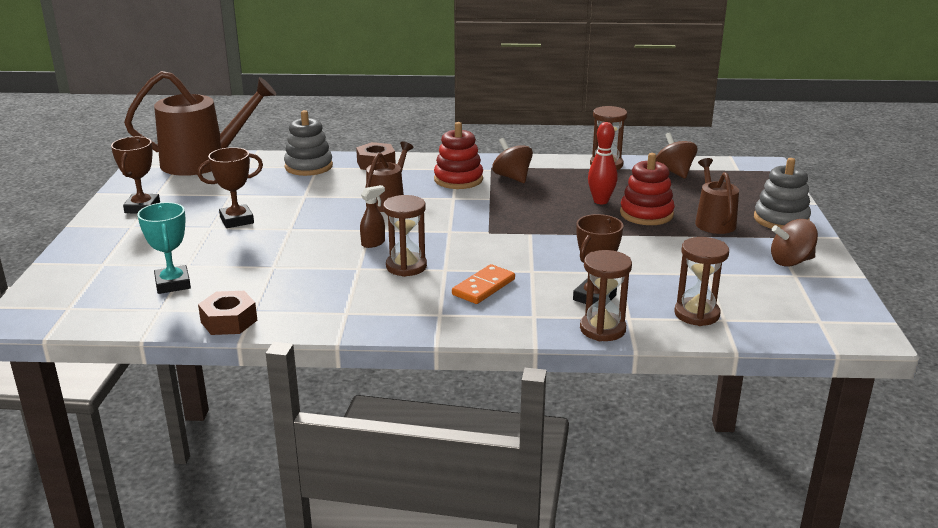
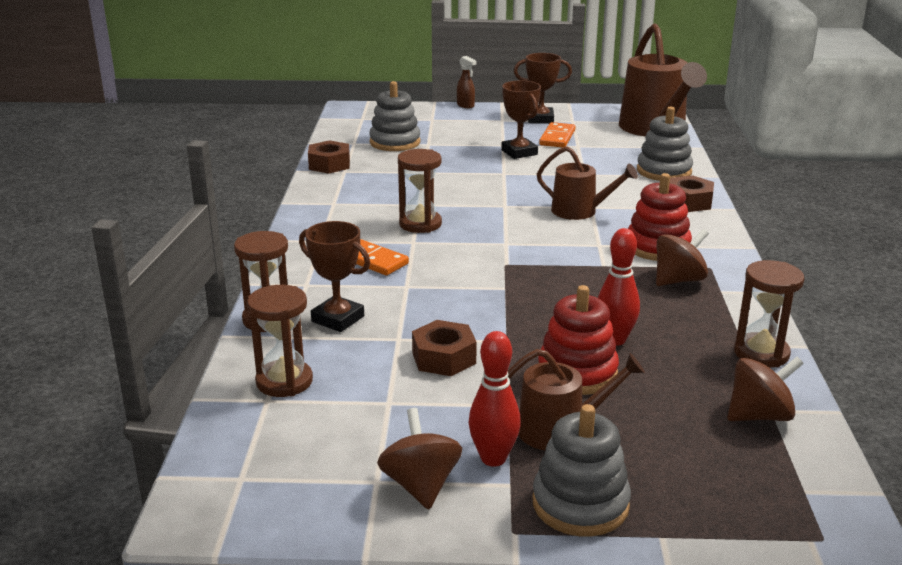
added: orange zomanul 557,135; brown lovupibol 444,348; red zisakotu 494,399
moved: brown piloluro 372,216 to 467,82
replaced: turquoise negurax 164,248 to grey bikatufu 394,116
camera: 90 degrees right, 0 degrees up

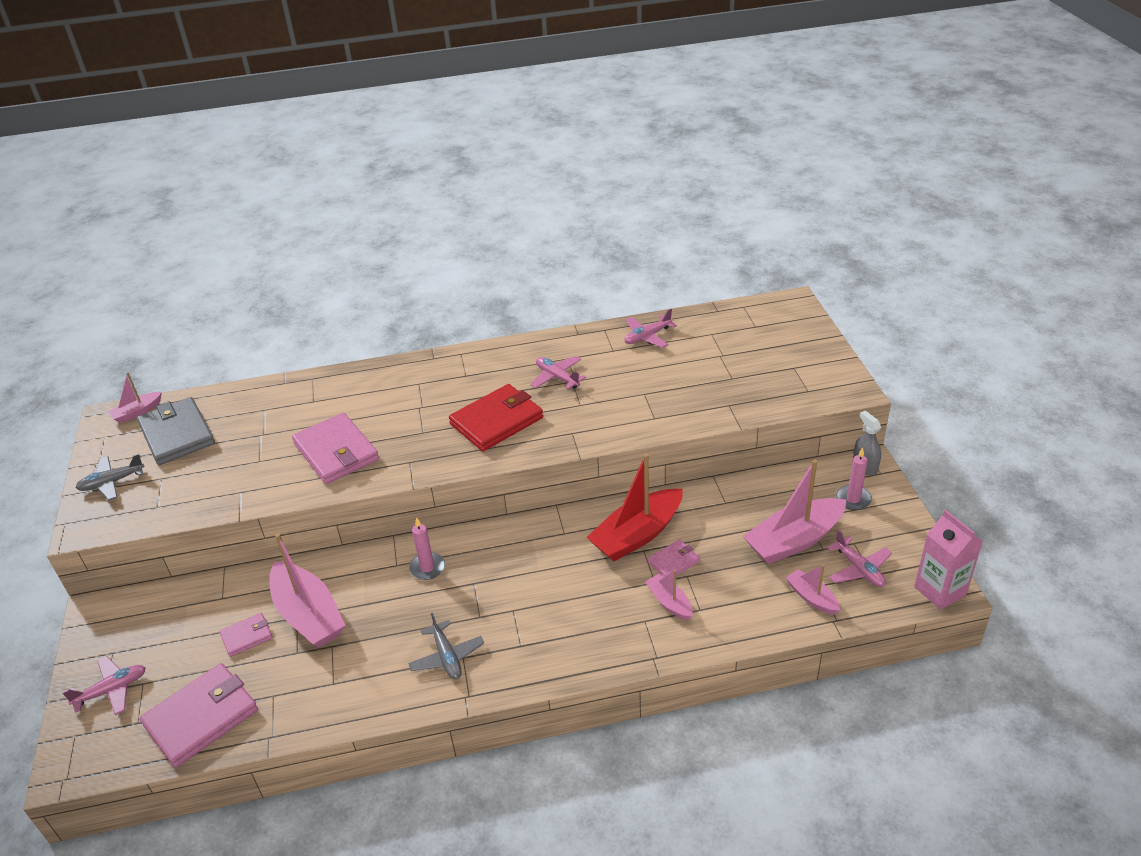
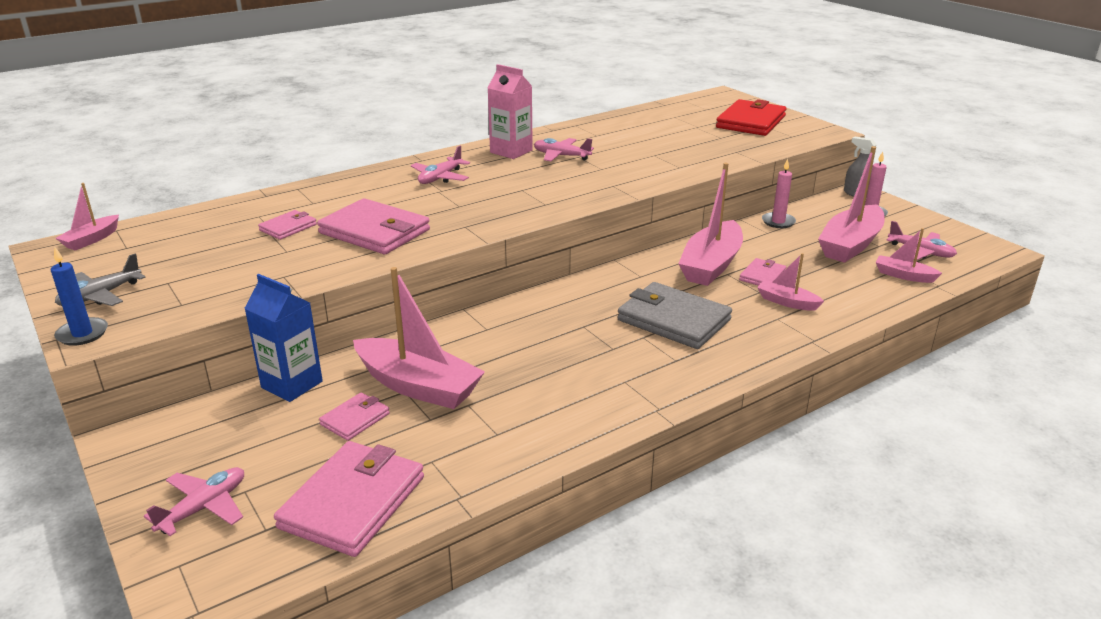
removed: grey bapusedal 446,646
added: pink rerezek 287,225; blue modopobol 79,296; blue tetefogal 283,338
moved: pink bapusedal 650,328 to 440,165; red rerezek 496,417 to 751,117; grey rerezek 176,431 to 674,315; pink tetefogal 948,560 to 510,111; pink modopobol 427,548 to 779,193
recoloured: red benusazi 634,507 to pink benusazi 710,224
camera: 25 degrees left, 10 degrees down

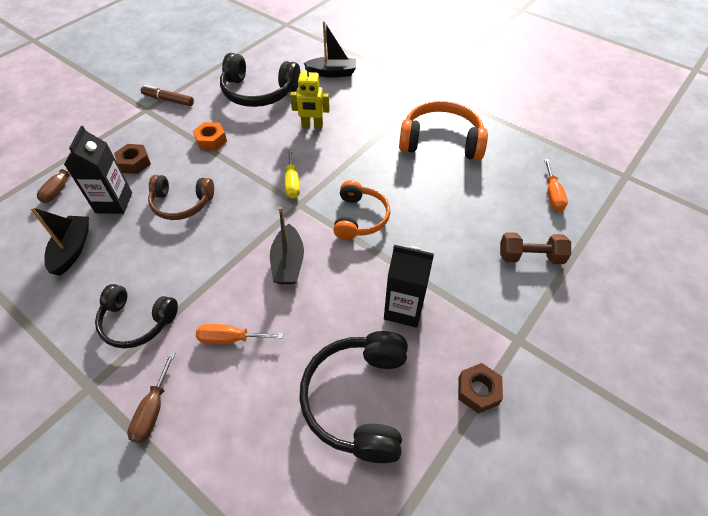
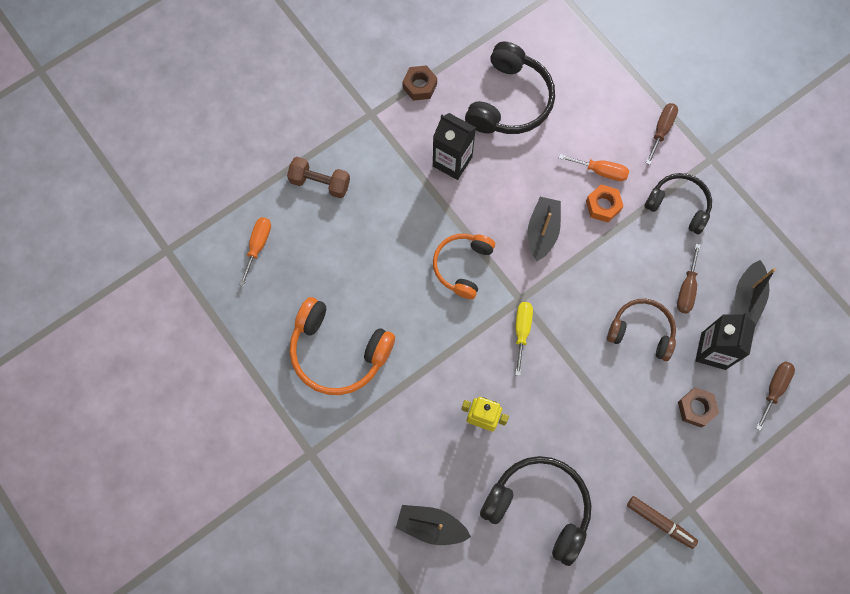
added: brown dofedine 689,279
moved: orange lovupibol 210,136 to 604,203
camera: 165 degrees left, 20 degrees up

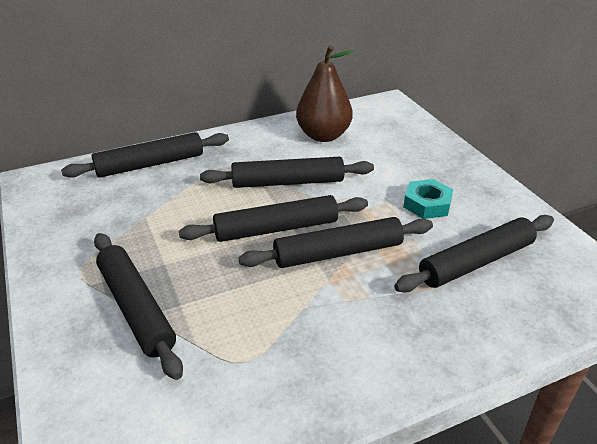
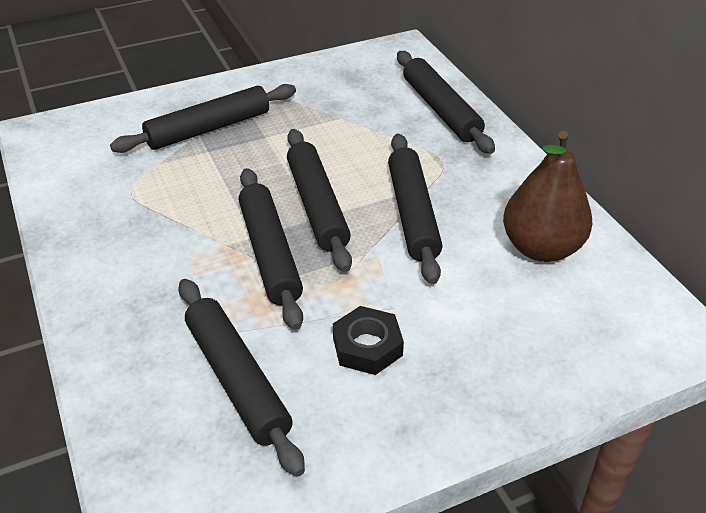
recoloured: turquoise lovupibol 428,199 to black lovupibol 368,340
camera: 90 degrees right, 5 degrees up

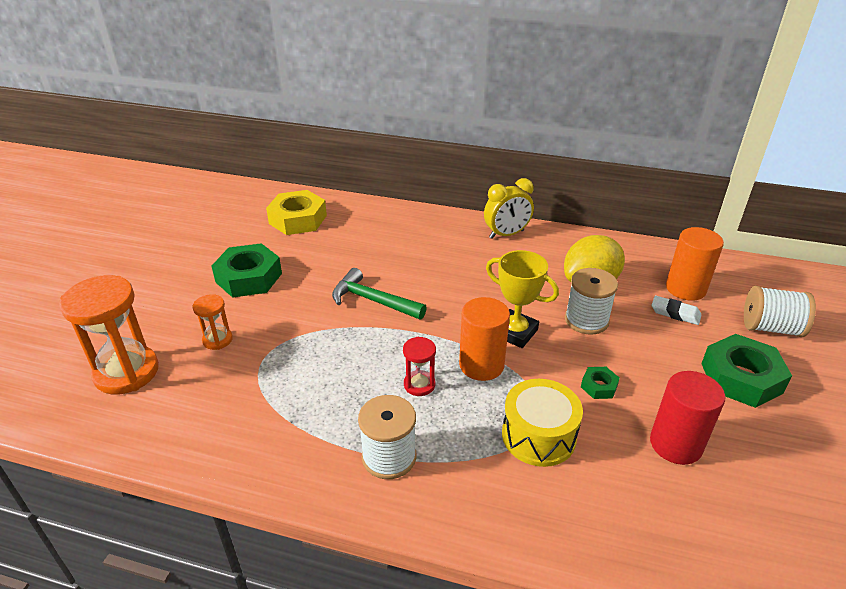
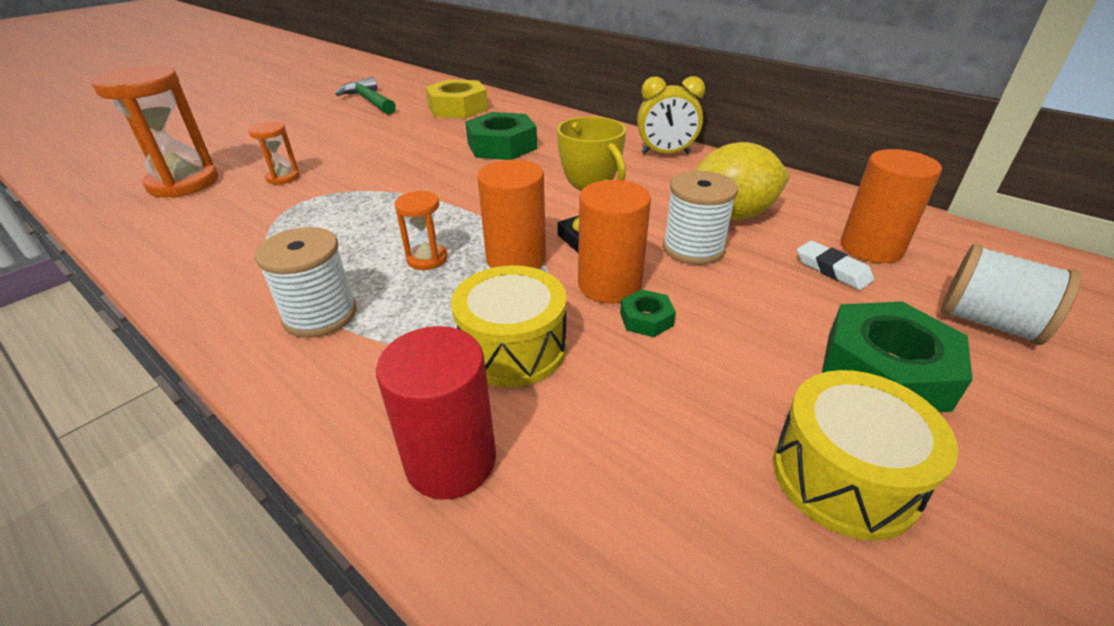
added: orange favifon 614,242; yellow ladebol 865,455
moved: green lovupibol 247,270 to 501,136; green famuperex 379,294 to 366,96; red favifon 687,418 to 436,413
recoloured: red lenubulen 419,366 to orange lenubulen 421,230
camera: 25 degrees right, 0 degrees up

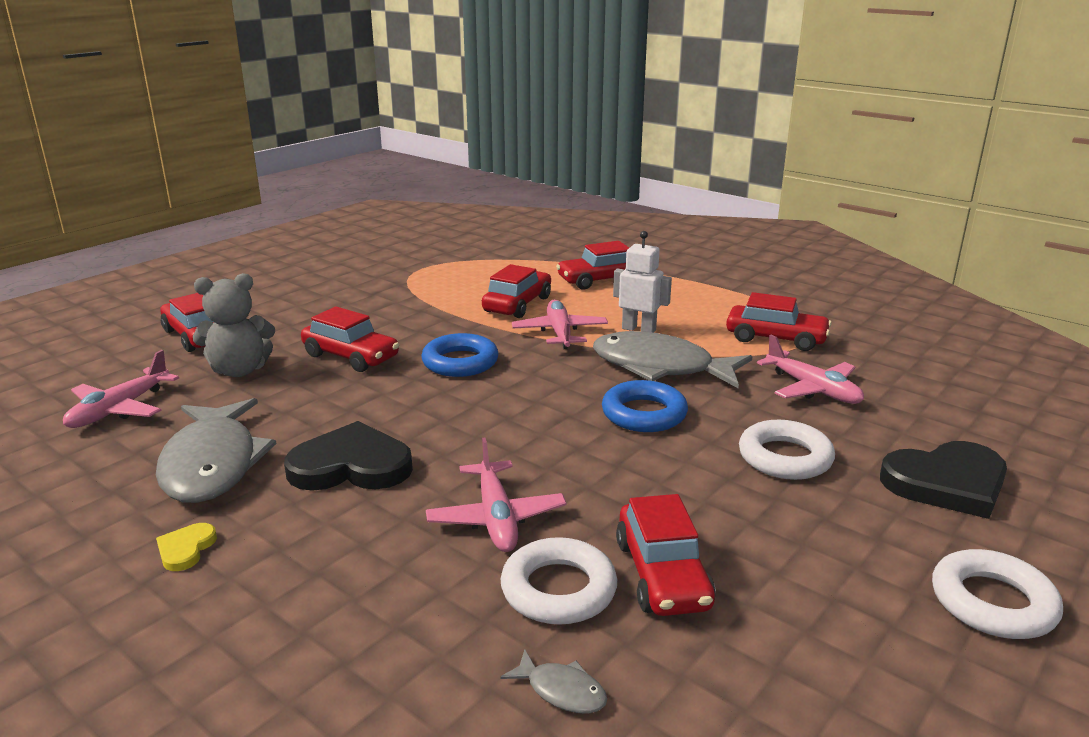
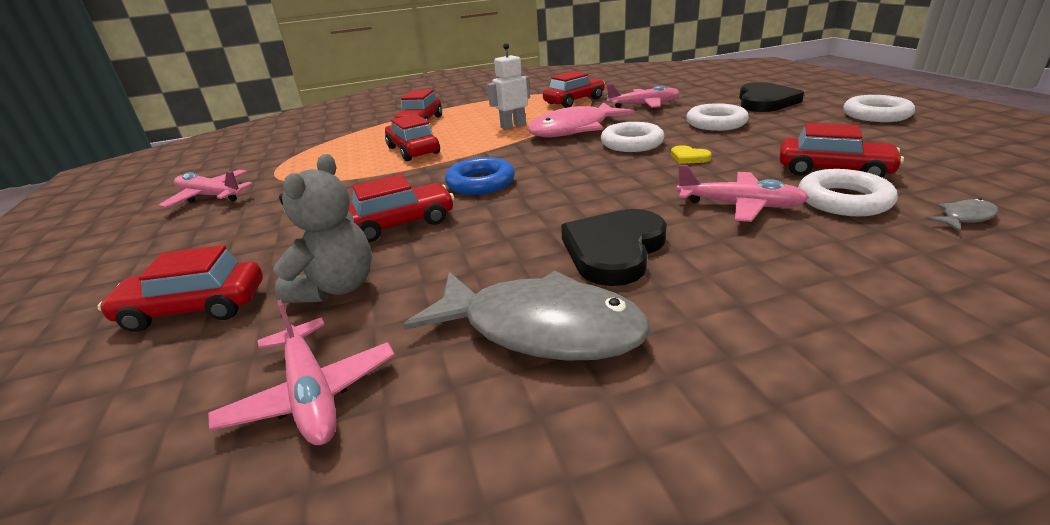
moved: pink bapusedal 560,324 to 206,189; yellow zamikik 186,547 to 691,154
recoloured: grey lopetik 673,359 to pink lopetik 581,119; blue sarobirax 645,406 to white sarobirax 632,137
camera: 55 degrees left, 5 degrees up

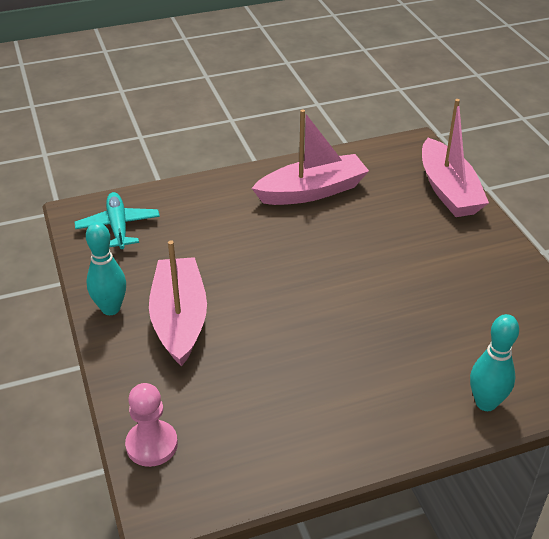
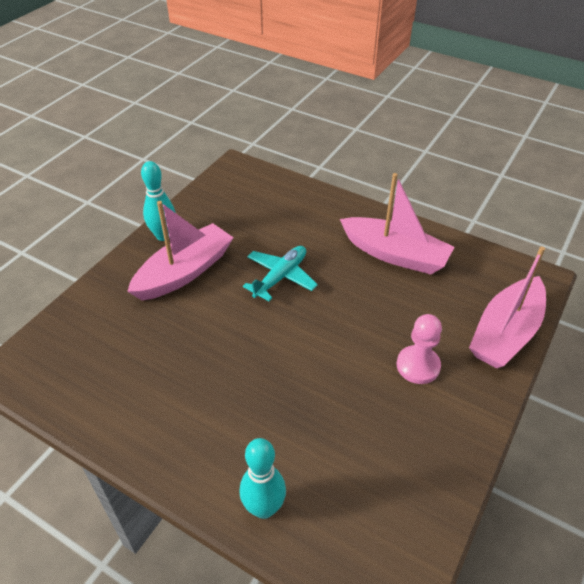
moved: turquoise bapusedal 117,220 to 280,273; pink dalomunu 151,425 to 419,349
camera: 50 degrees right, 5 degrees up

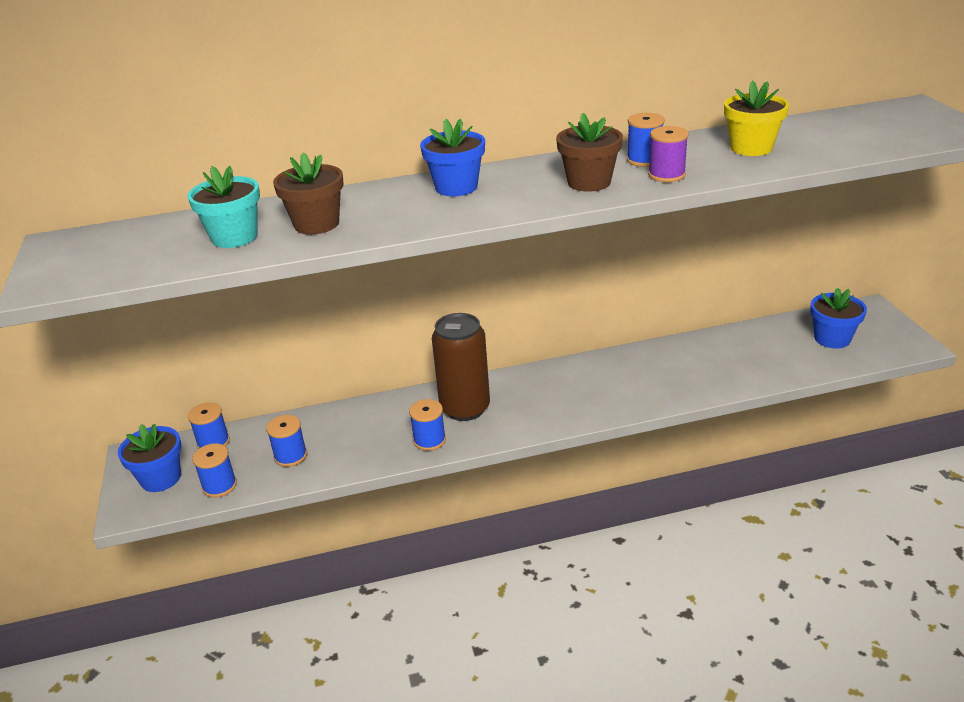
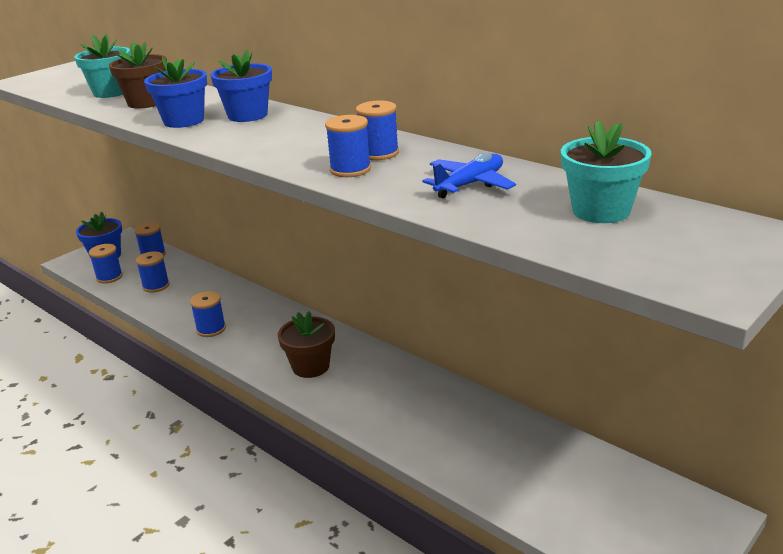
removed: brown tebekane 461,367
added: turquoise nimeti 606,171
moved: brown nimeti 589,152 to 306,344; blue nimeti 838,318 to 175,92
replaced: yellow nimeti 756,118 to blue bapusedal 469,175
recoloured: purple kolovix 668,154 to blue kolovix 348,146
camera: 55 degrees right, 5 degrees down

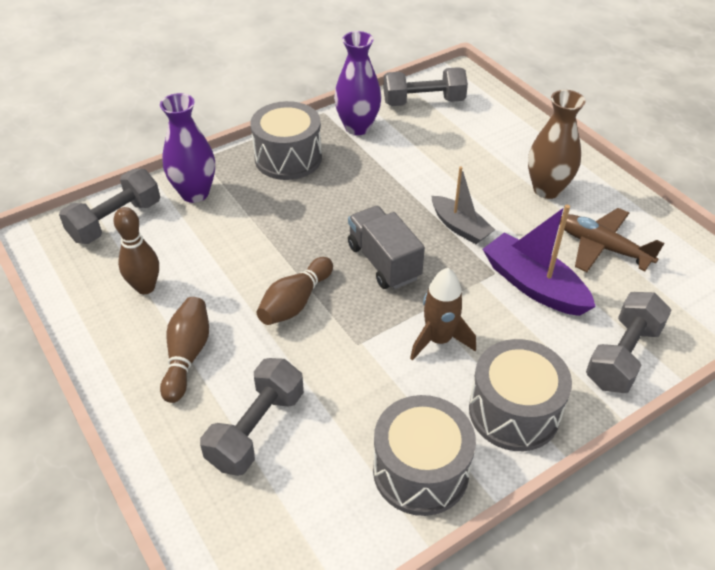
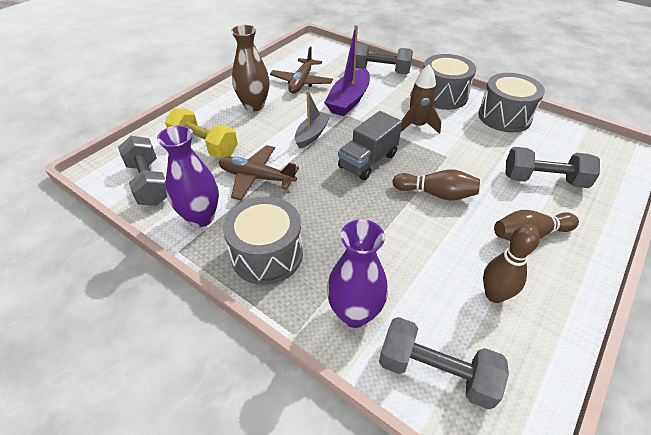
added: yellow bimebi 201,133; brown bapusedal 259,172
camera: 110 degrees left, 0 degrees up

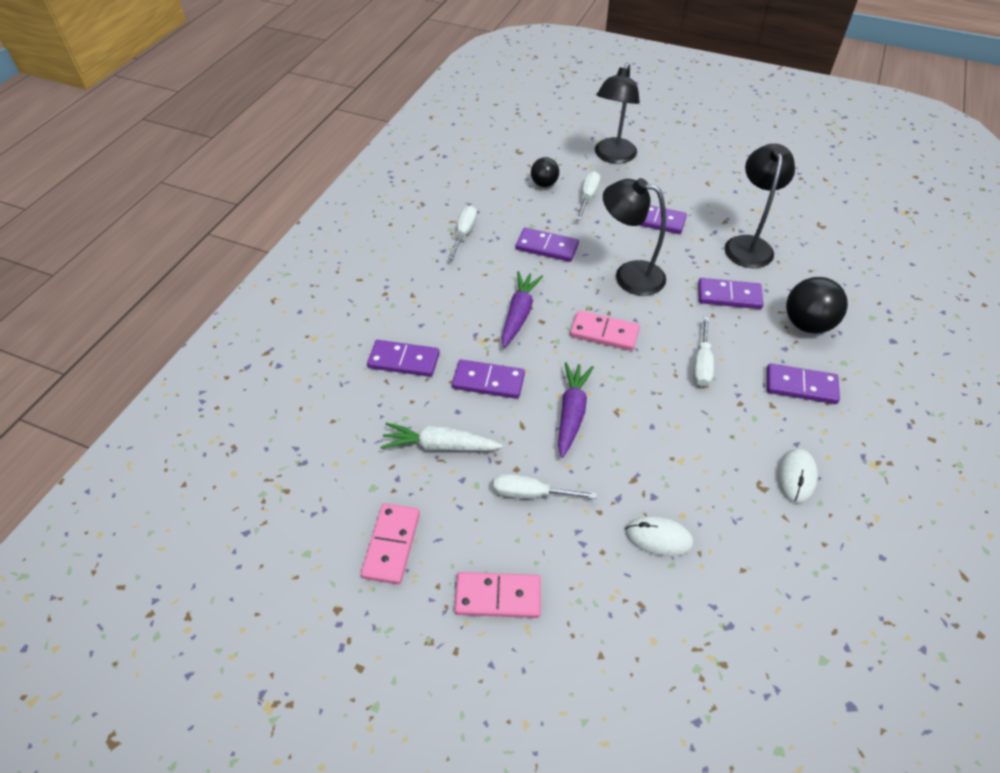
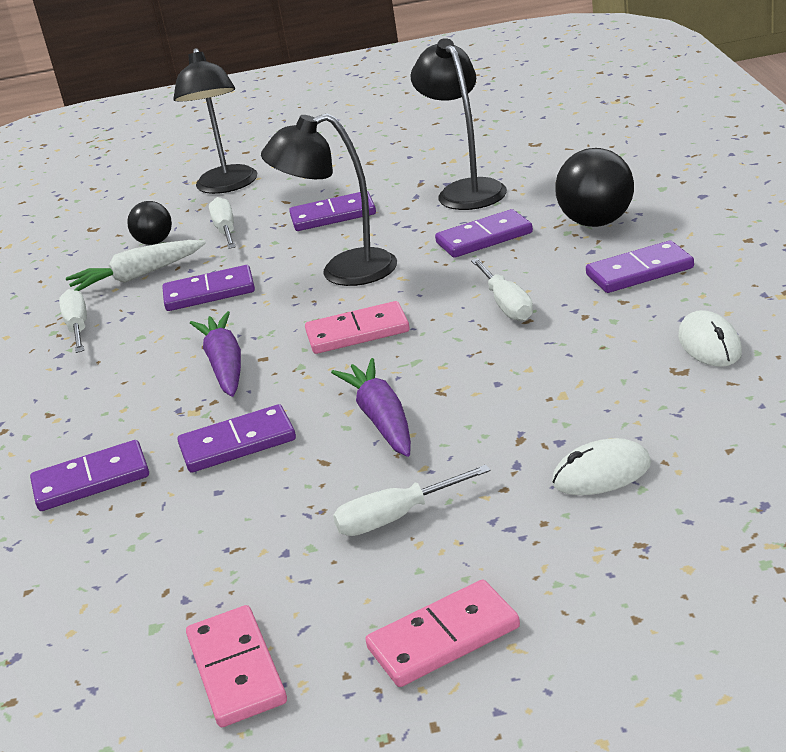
moved: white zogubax 441,437 to 136,265
camera: 25 degrees left, 20 degrees down

